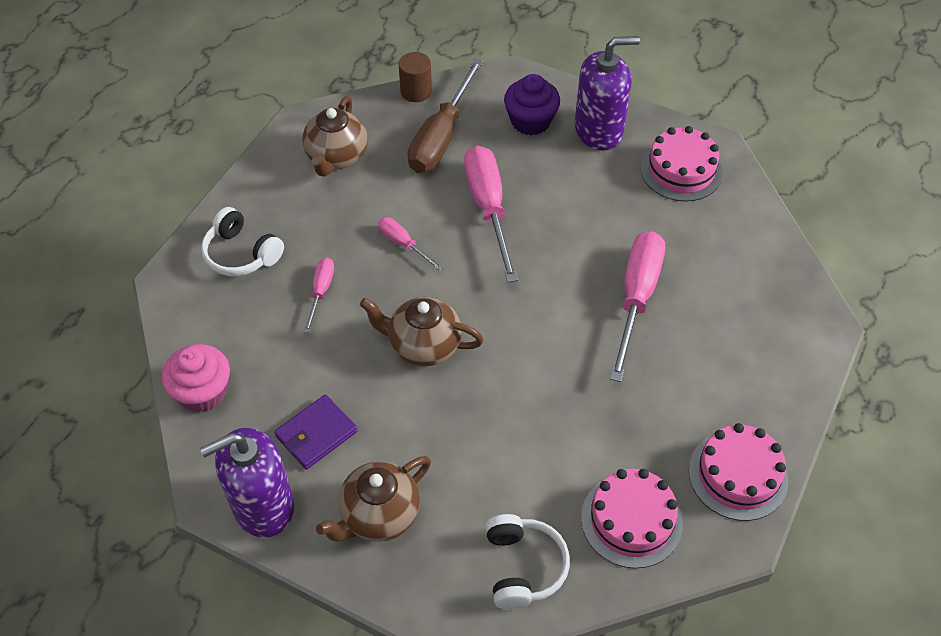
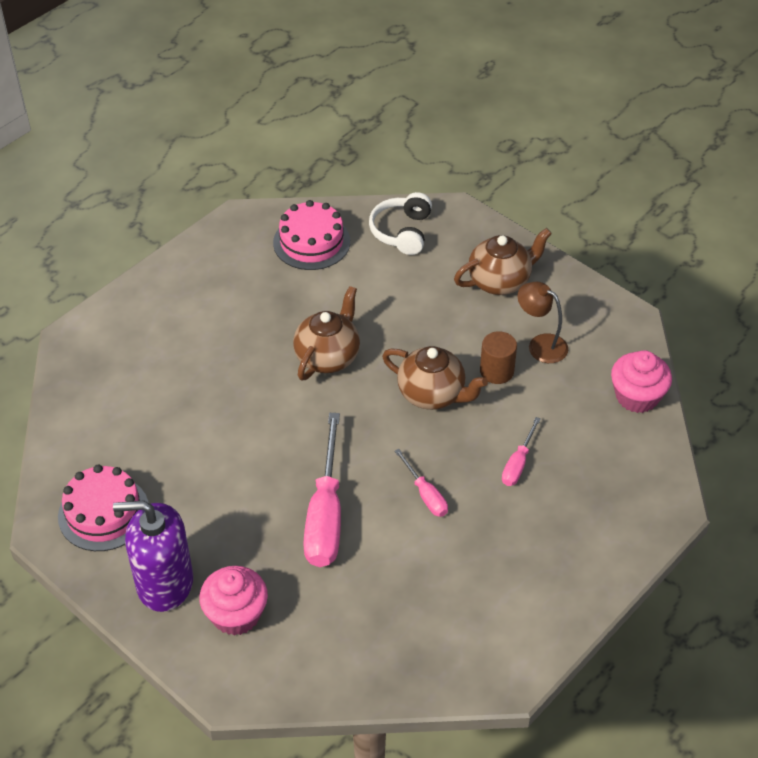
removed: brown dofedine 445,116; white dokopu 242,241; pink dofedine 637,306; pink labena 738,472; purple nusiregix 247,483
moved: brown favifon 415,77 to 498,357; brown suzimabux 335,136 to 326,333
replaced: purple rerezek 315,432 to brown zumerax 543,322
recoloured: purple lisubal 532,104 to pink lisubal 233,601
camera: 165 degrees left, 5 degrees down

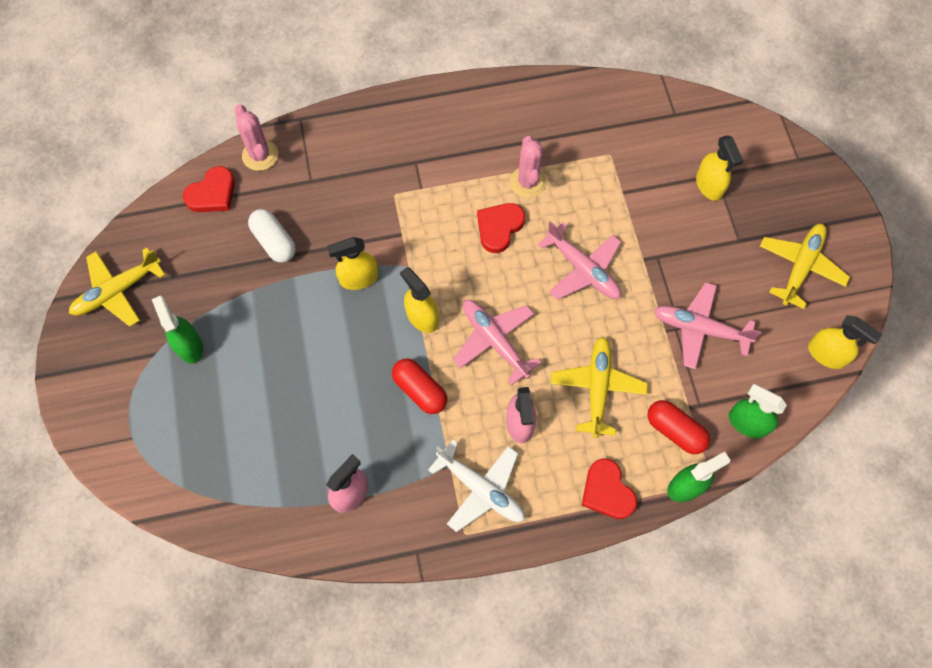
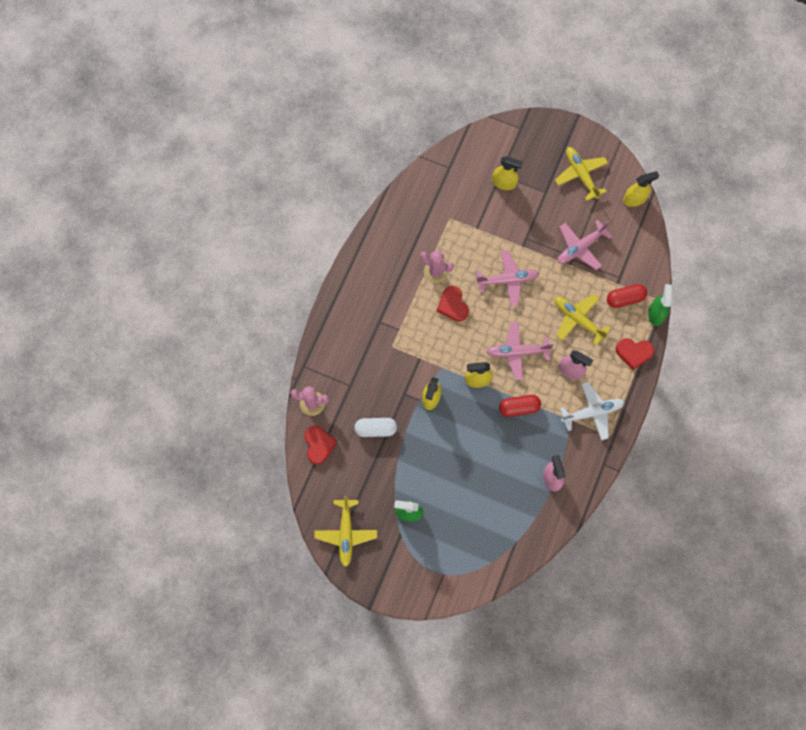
removed: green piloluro 758,411
camera: 55 degrees left, 5 degrees up

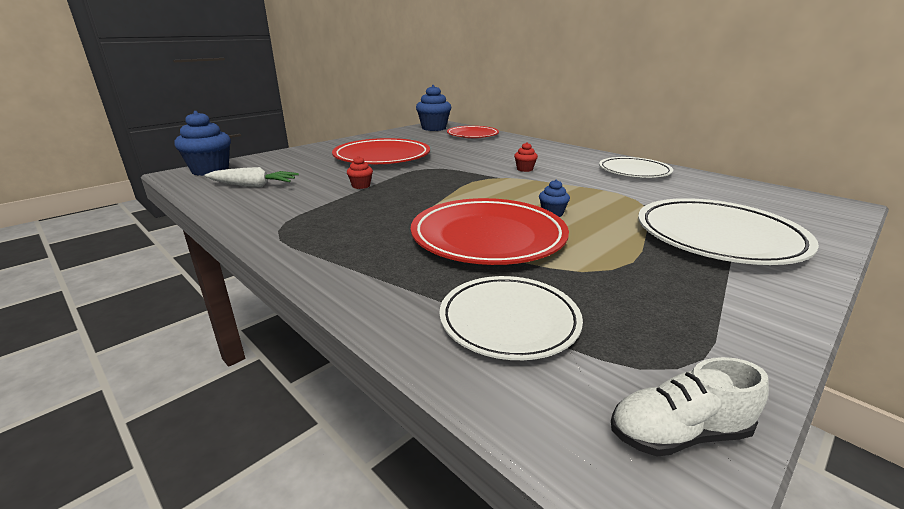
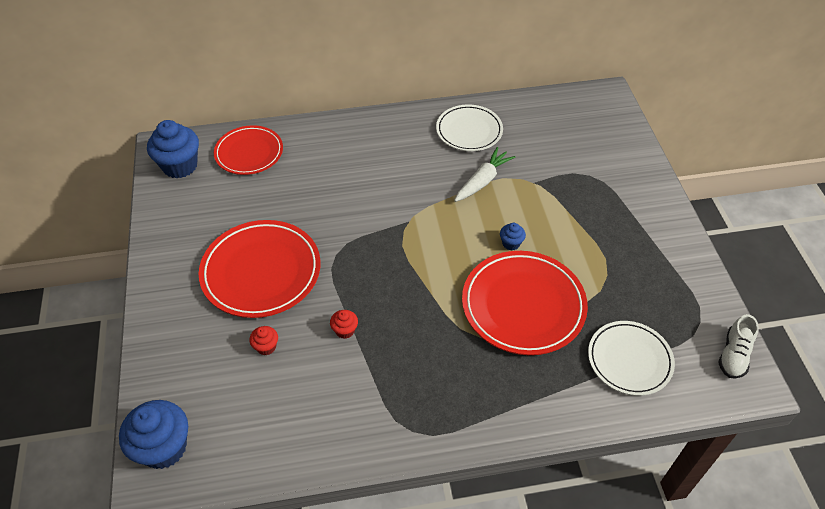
removed: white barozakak 728,231
moved: red lisubal 526,157 to 263,340; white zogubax 251,177 to 484,174
camera: 55 degrees left, 25 degrees up

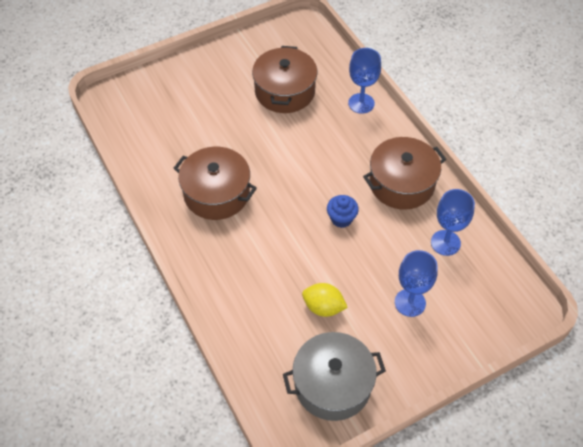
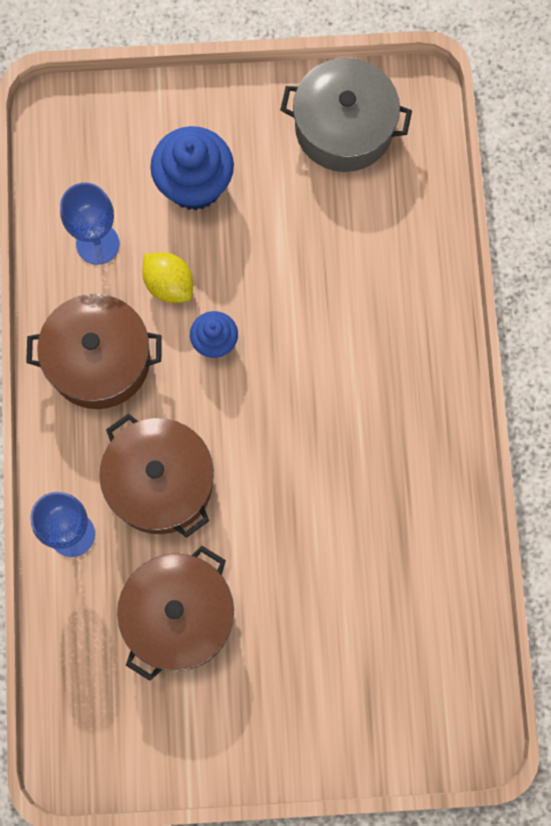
moved: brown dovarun 215,183 to 156,475; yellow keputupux 325,300 to 167,277
replaced: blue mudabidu 416,283 to blue lisubal 192,168
camera: 155 degrees left, 20 degrees up

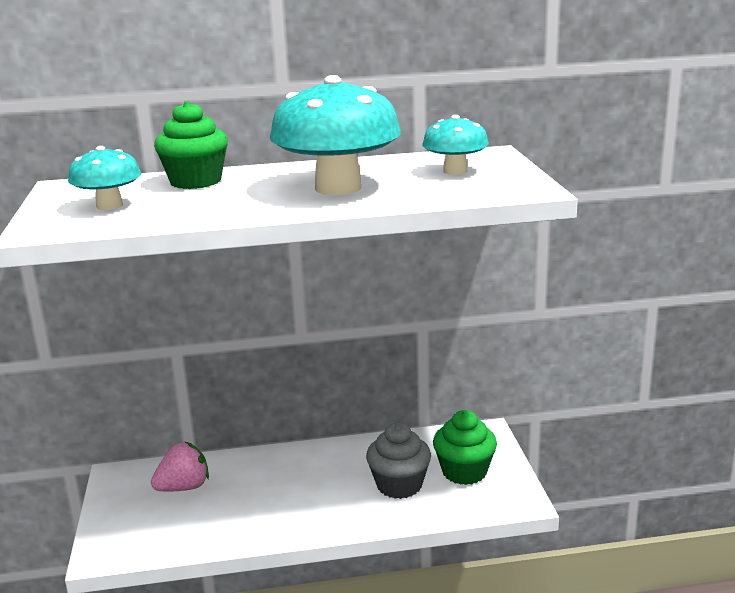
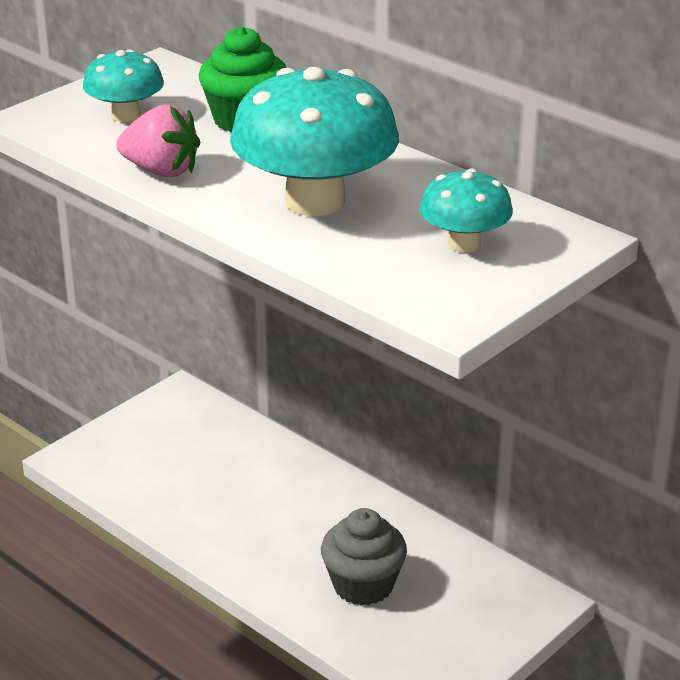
removed: green lisubal 465,447
moved: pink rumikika 180,466 to 158,140
camera: 50 degrees right, 10 degrees up

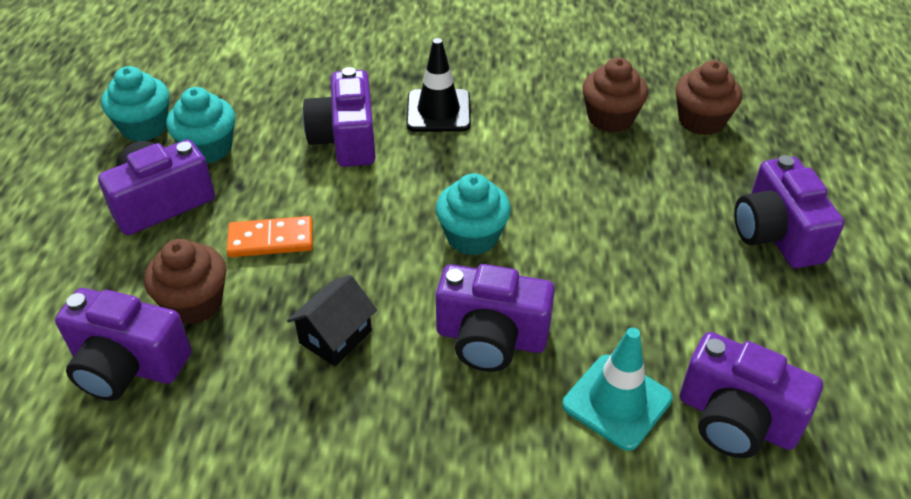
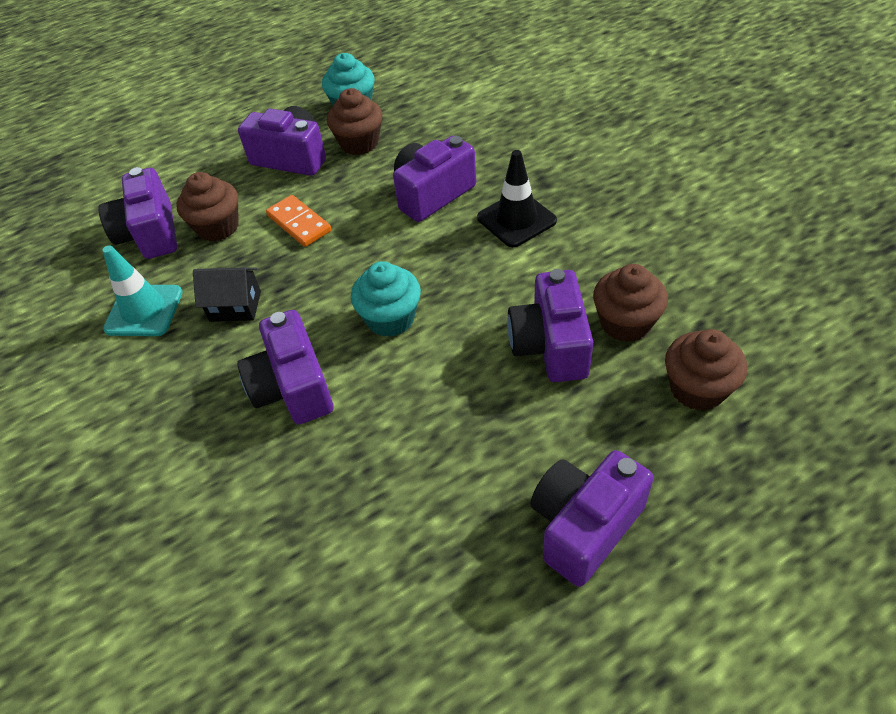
moved: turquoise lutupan 617,389 to 143,290; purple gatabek 751,395 to 550,325
recoloured: turquoise lisubal 201,125 to brown lisubal 354,121
camera: 60 degrees right, 5 degrees up

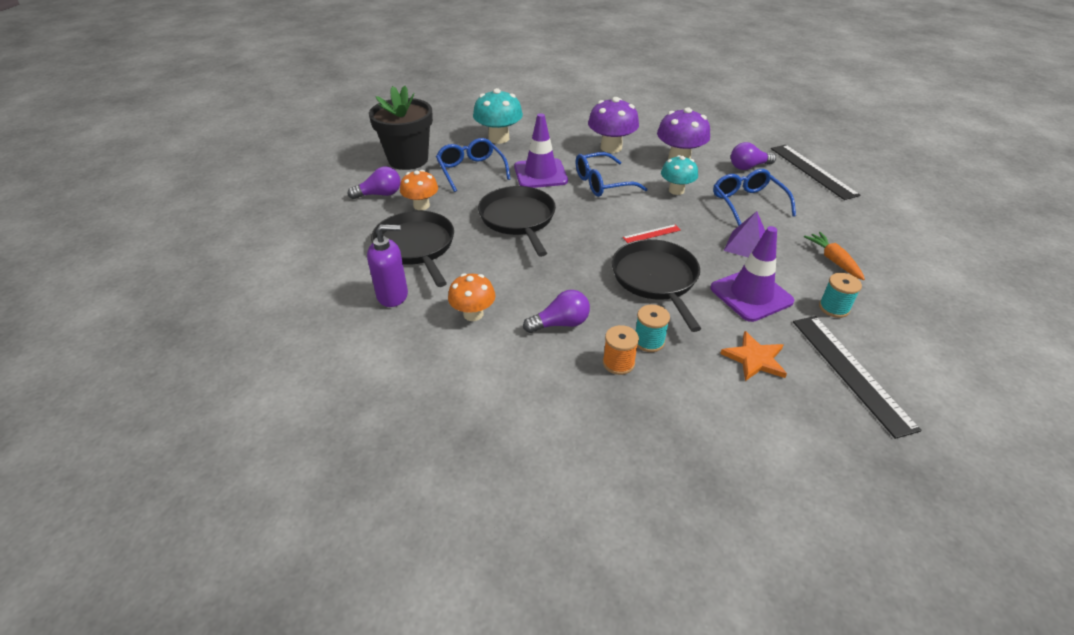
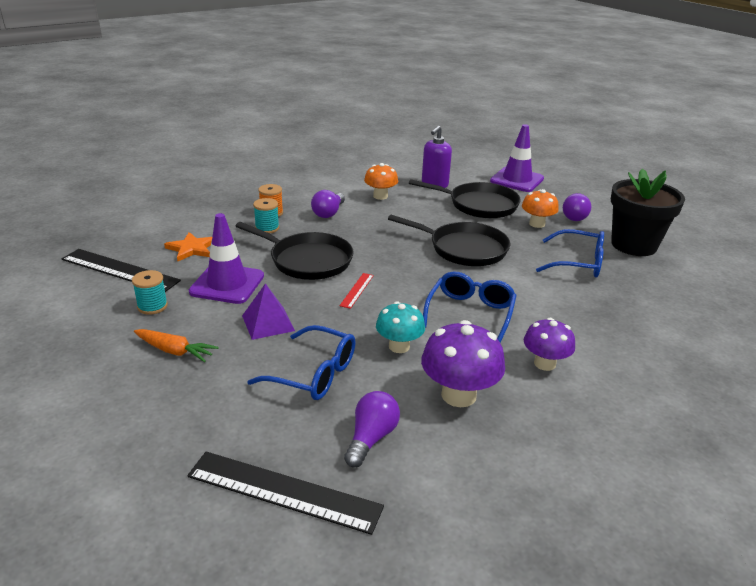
removed: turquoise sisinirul 498,116
moved: purple lutupan 541,150 to 517,158
resized: purple sisinirul 613,125 = 549,344 x0.66
camera: 130 degrees right, 10 degrees down

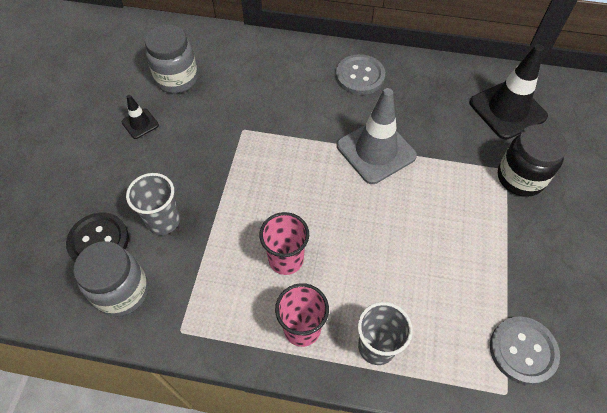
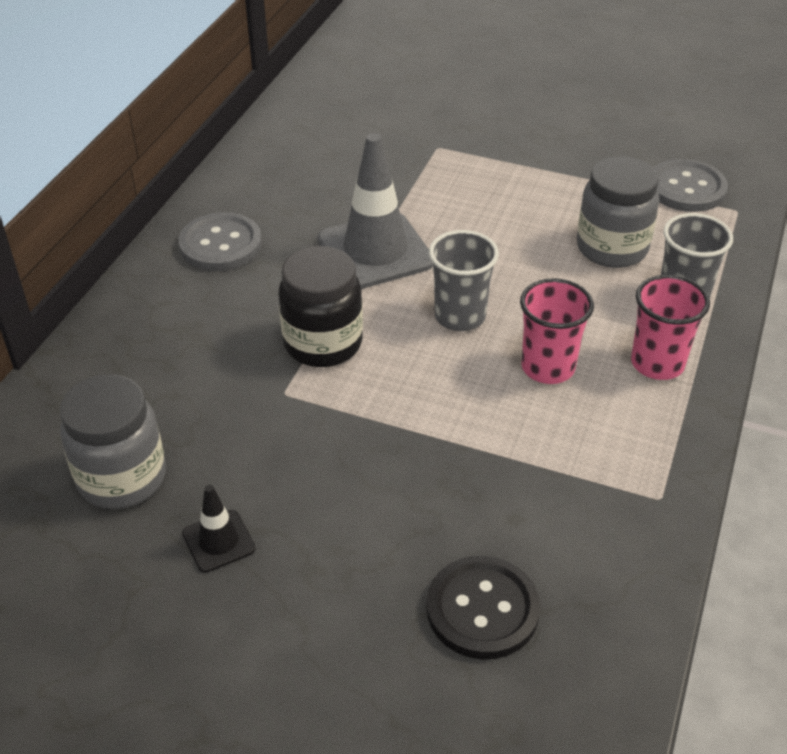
removed: black lutupan 508,92
moved: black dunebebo 533,160 to 320,306; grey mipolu 153,204 to 464,280; grey dunebebo 110,278 to 618,212
camera: 80 degrees left, 15 degrees down

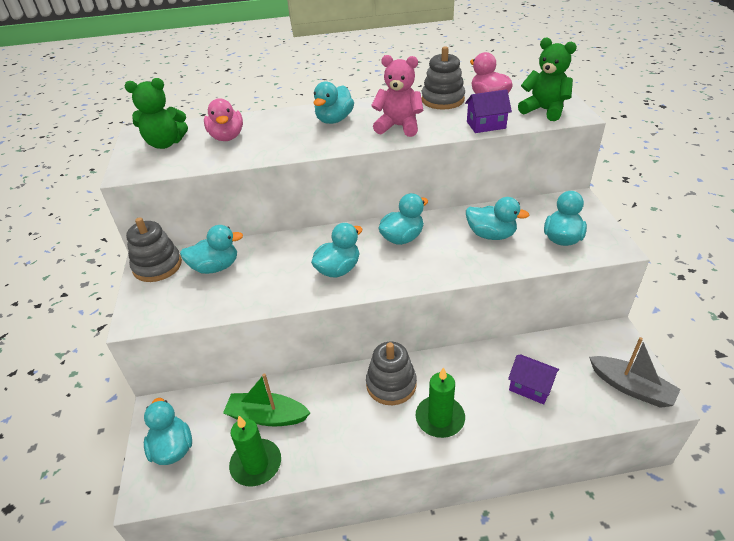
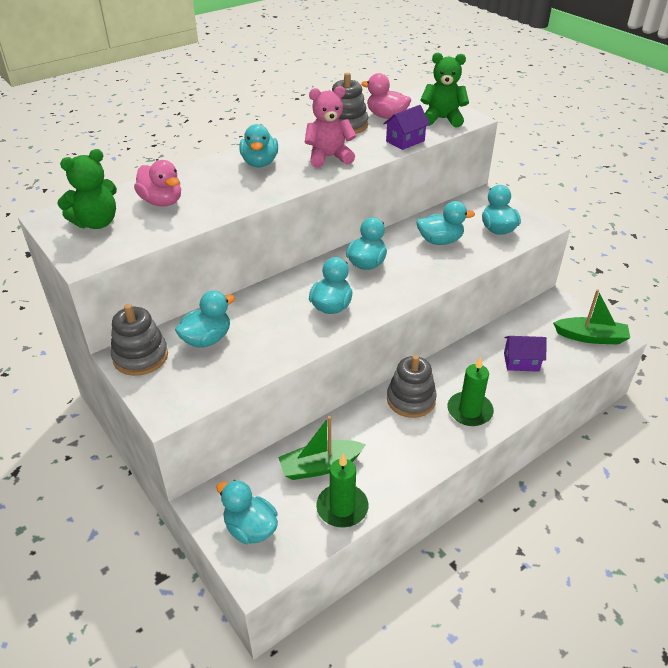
recoloured: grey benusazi 635,372 to green benusazi 591,317
camera: 30 degrees left, 0 degrees up

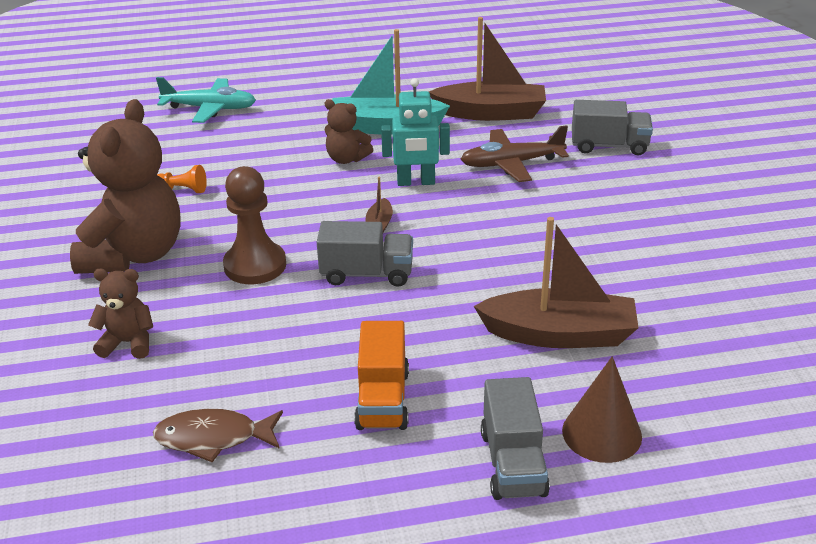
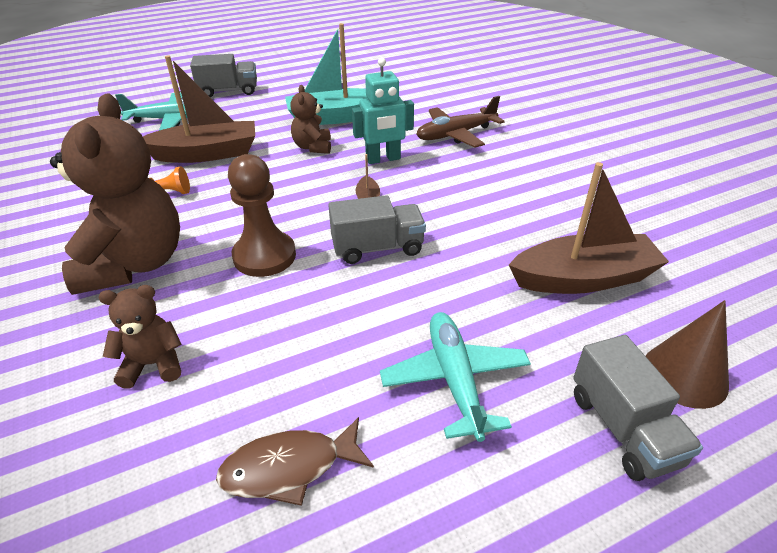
moved: brown benusazi 487,69 to 199,109; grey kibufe 612,128 to 223,75
replaced: orange kibufe 381,375 to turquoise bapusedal 455,377
turned: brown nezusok 348,131 = 310,119 75 degrees clockwise
camera: 15 degrees left, 5 degrees up

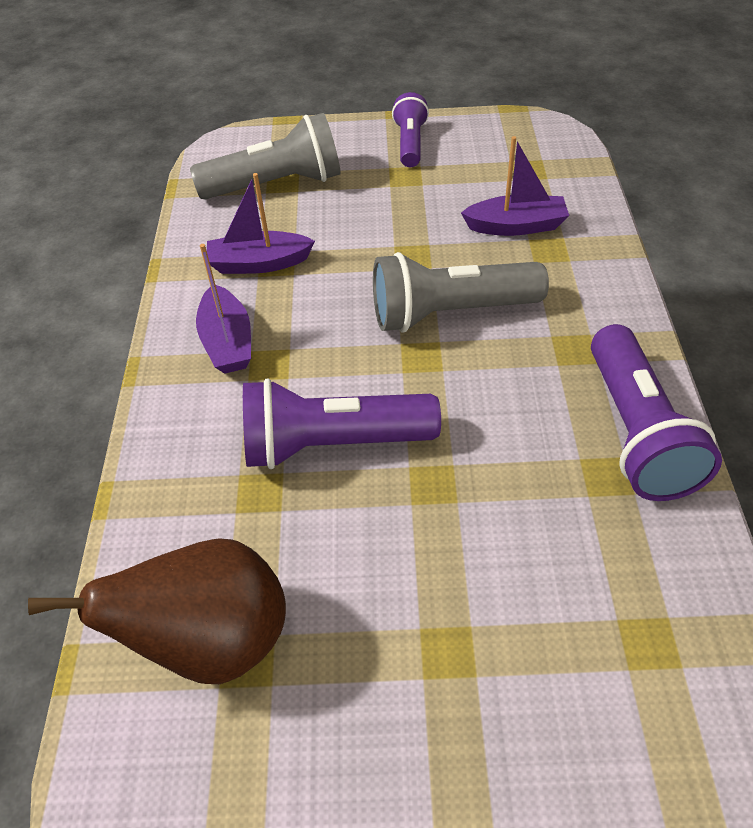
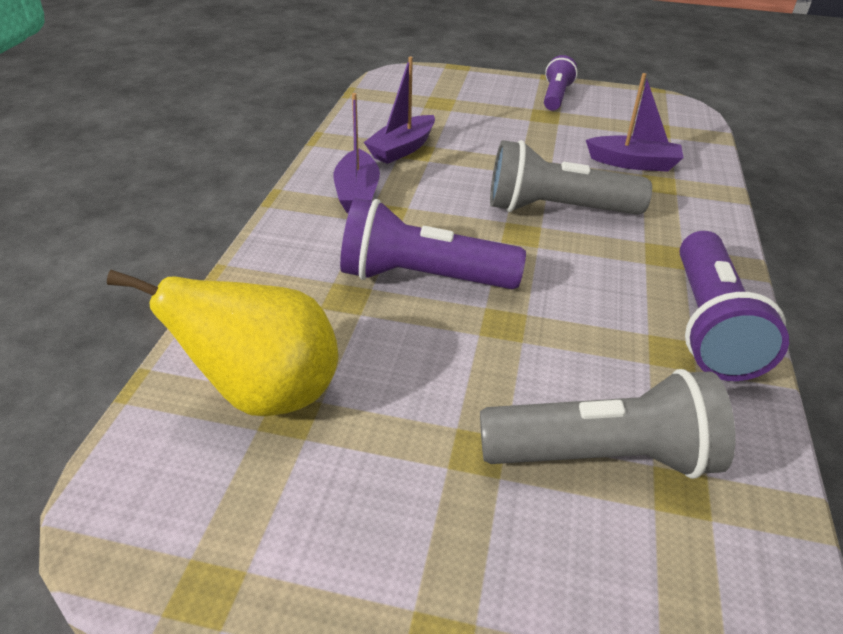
moved: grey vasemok 265,156 to 607,424
recoloured: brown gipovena 157,611 to yellow gipovena 222,343
turned: purple benusazi 261,223 = 399,110 60 degrees counterclockwise
camera: 10 degrees right, 10 degrees down

